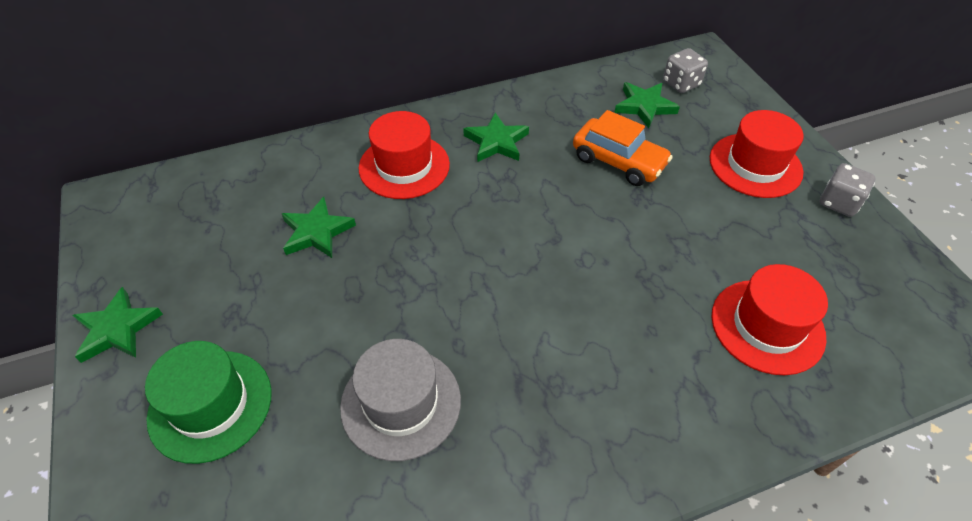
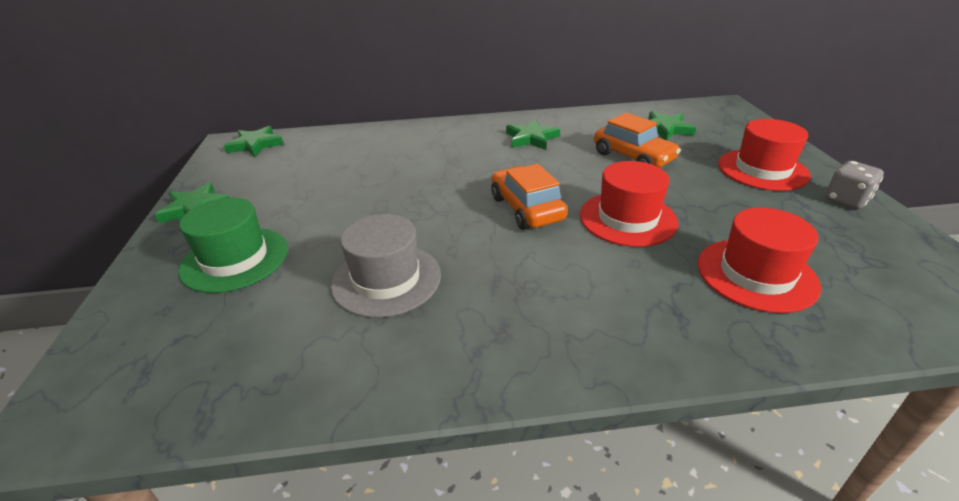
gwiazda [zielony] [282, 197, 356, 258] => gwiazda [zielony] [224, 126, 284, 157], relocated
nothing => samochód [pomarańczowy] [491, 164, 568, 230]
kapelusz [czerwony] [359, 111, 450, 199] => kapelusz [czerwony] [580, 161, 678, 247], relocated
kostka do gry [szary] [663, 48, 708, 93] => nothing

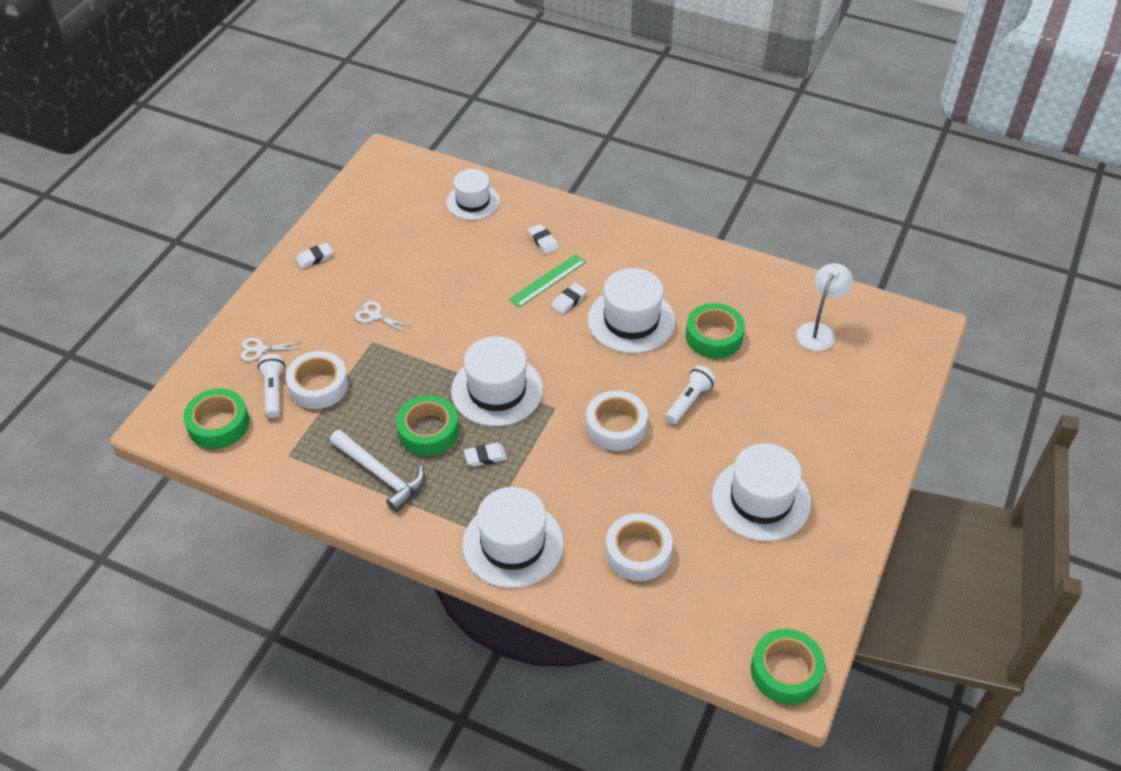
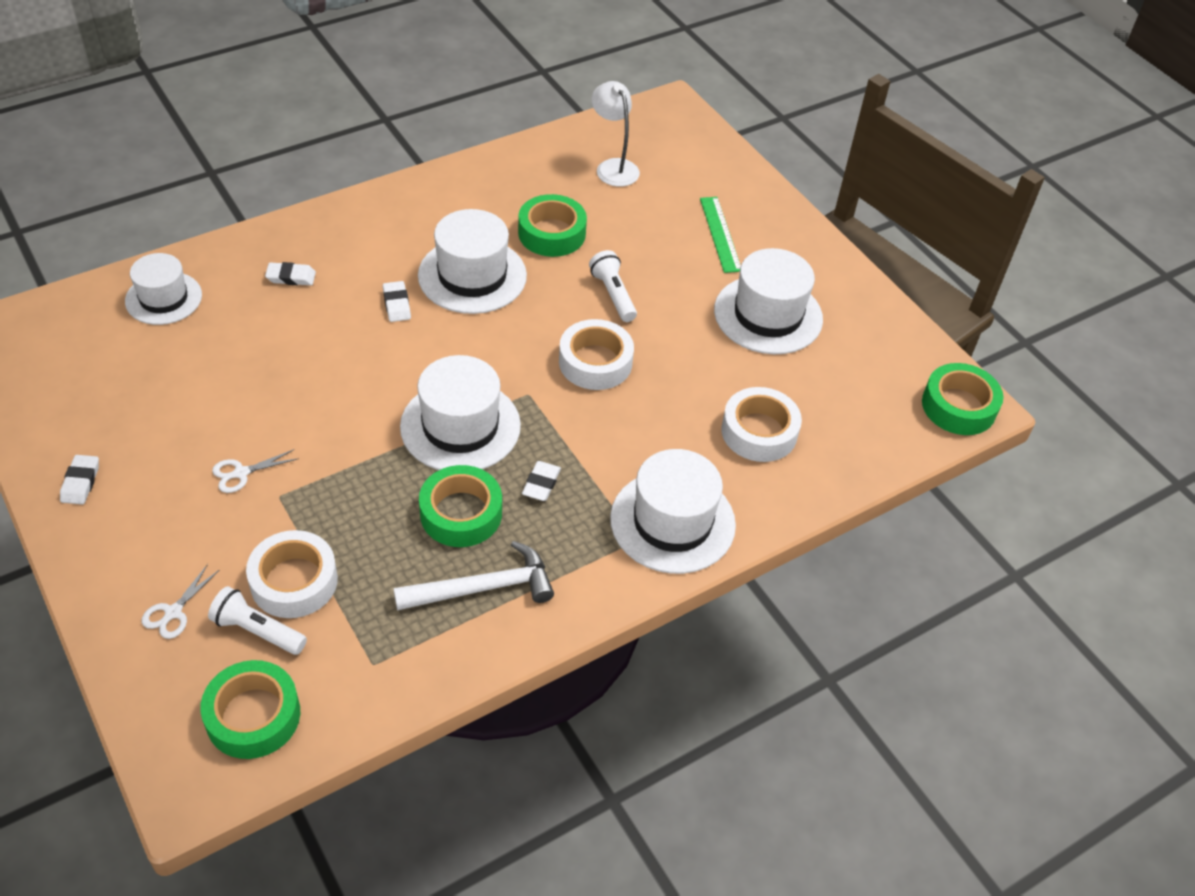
linijka [zielony] [509, 254, 586, 308] => linijka [zielony] [700, 197, 741, 273], relocated

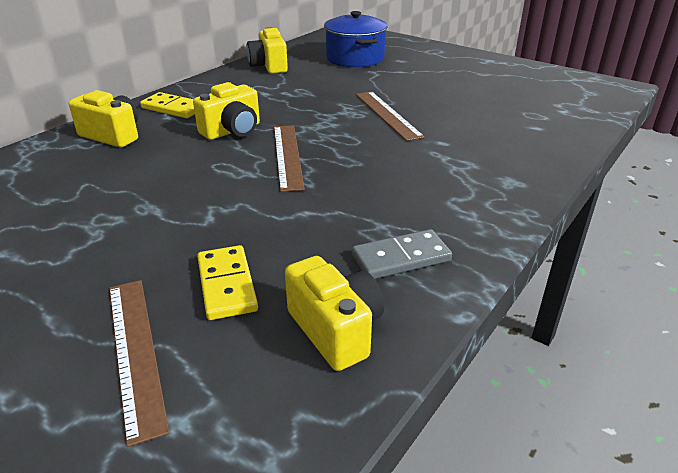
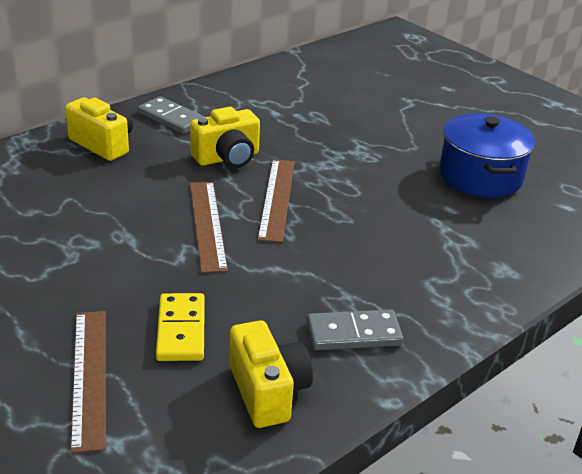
kostka domina [żółty] [140, 92, 195, 118] => kostka domina [szary] [138, 96, 205, 134]
linijka [brązowy] [356, 91, 425, 141] => linijka [brązowy] [190, 182, 228, 273], relocated
garnek [niebieski] [324, 11, 388, 67] => garnek [niebieski] [439, 113, 535, 198], relocated
aparat fotograficzny [żółty] [247, 27, 288, 74] => nothing

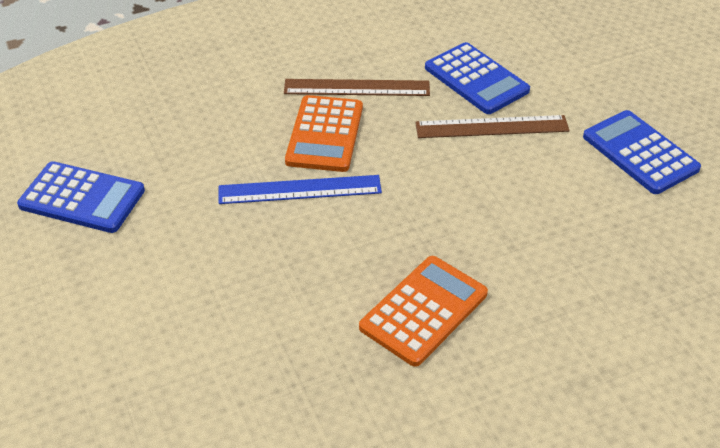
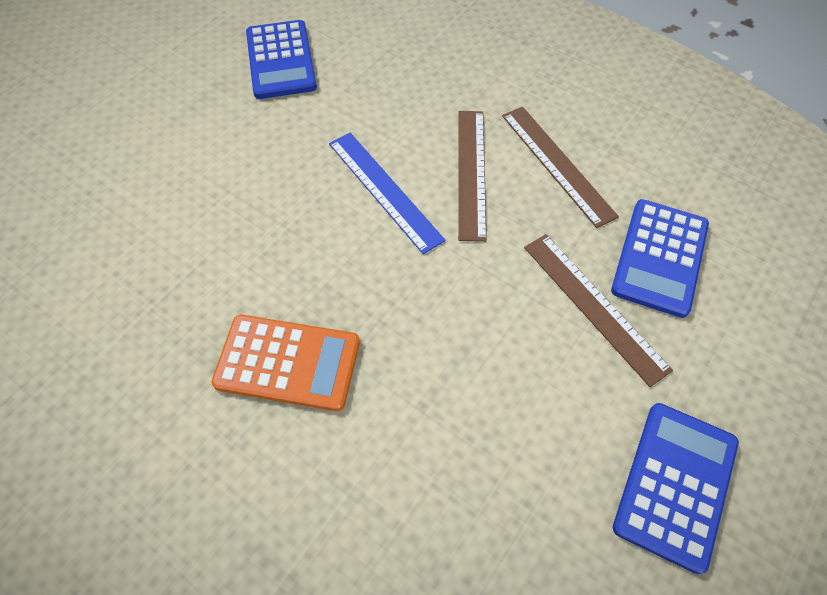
kalkulator [pomarańczowy] [285, 95, 363, 172] => linijka [brązowy] [458, 111, 487, 242]

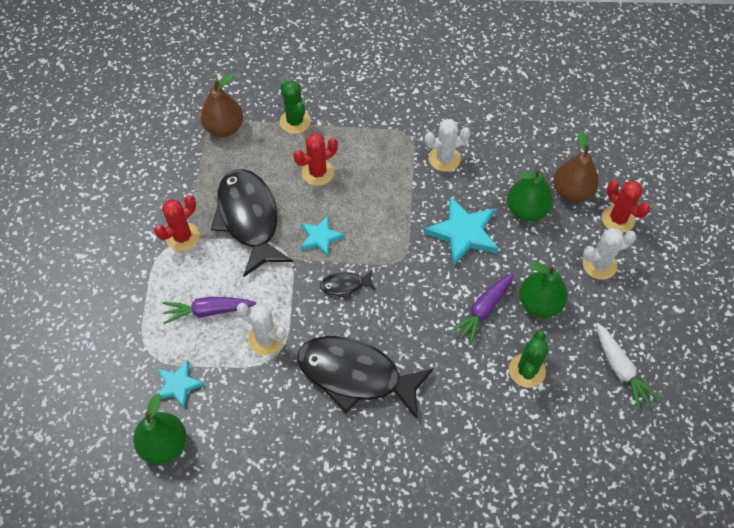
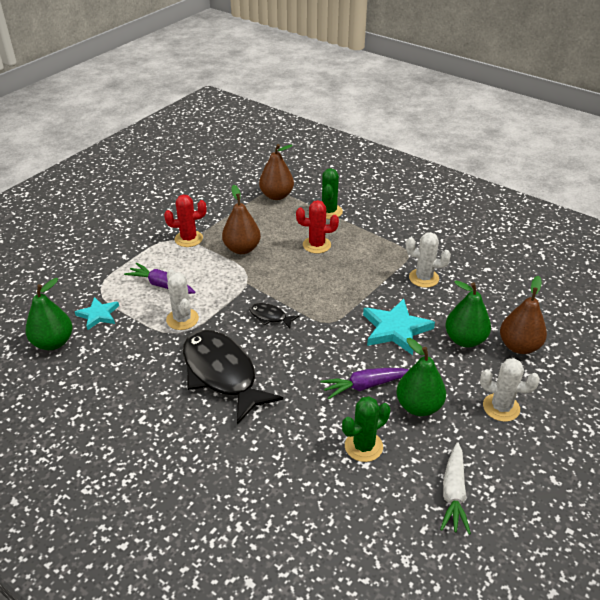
ryba [czarny] [211, 169, 293, 277] => gruszka [brązowy] [222, 185, 261, 254]
gwiazda [turkusowy] [300, 215, 345, 257] => nothing
kaktus [czerwony] [602, 180, 651, 233] => nothing

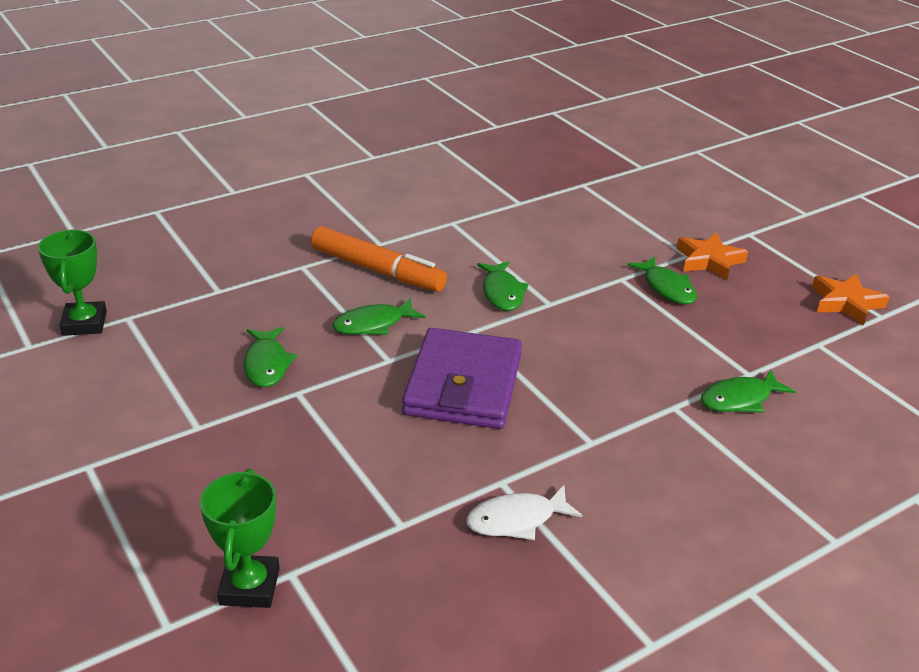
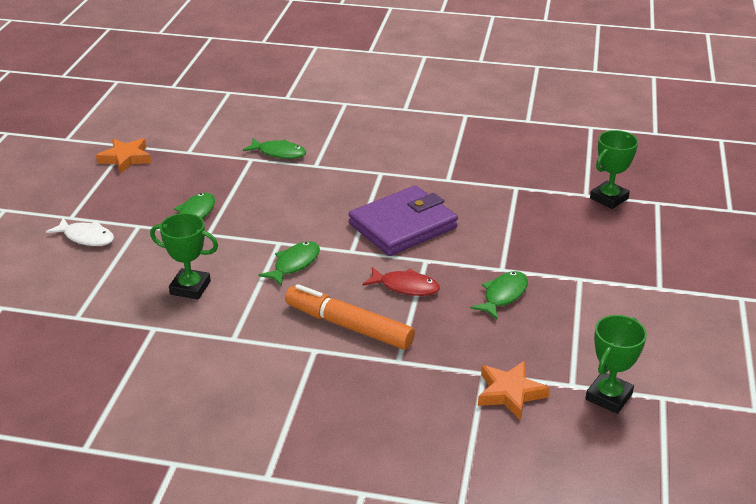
ryba [biały] [466, 485, 583, 540] => ryba [biały] [46, 217, 114, 246], relocated
nothing => puchar [zielony] [150, 213, 218, 299]
flamaster [pomarańczowy] [311, 226, 447, 292] => flamaster [pomarańczowy] [285, 284, 415, 350], 45 degrees counterclockwise
ryba [zielony] [332, 298, 425, 335] => ryba [czerwony] [363, 267, 440, 296]
gwiazda [pomarańczowy] [677, 232, 748, 280] => gwiazda [pomarańczowy] [478, 361, 550, 420], relocated

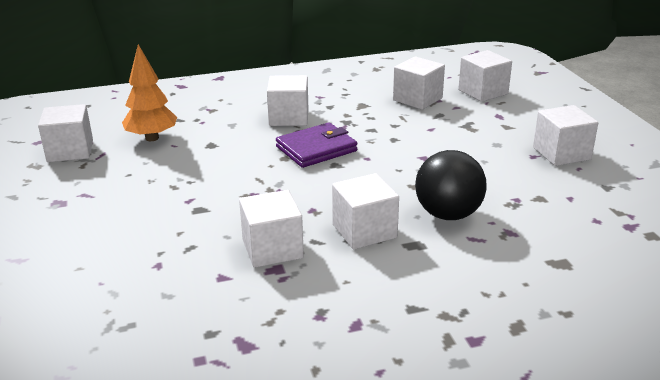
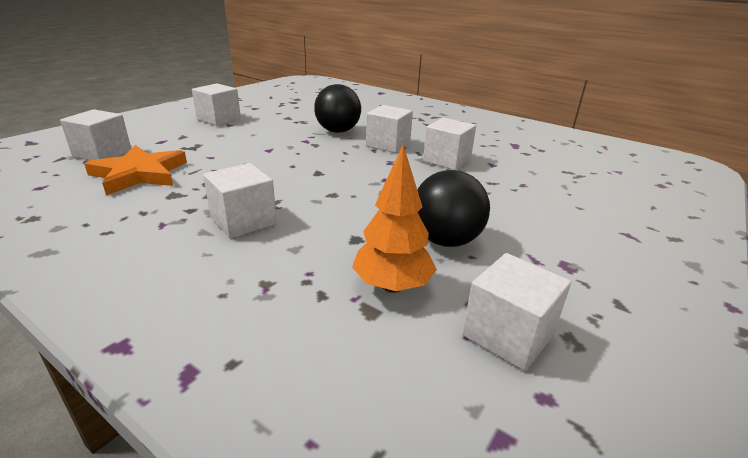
sześcian [biały] [393, 56, 445, 110] => gwiazda [pomarańczowy] [84, 145, 187, 195]
nothing => piłka [czarny] [417, 170, 490, 247]
portfel [fioletowy] [276, 123, 357, 168] => nothing

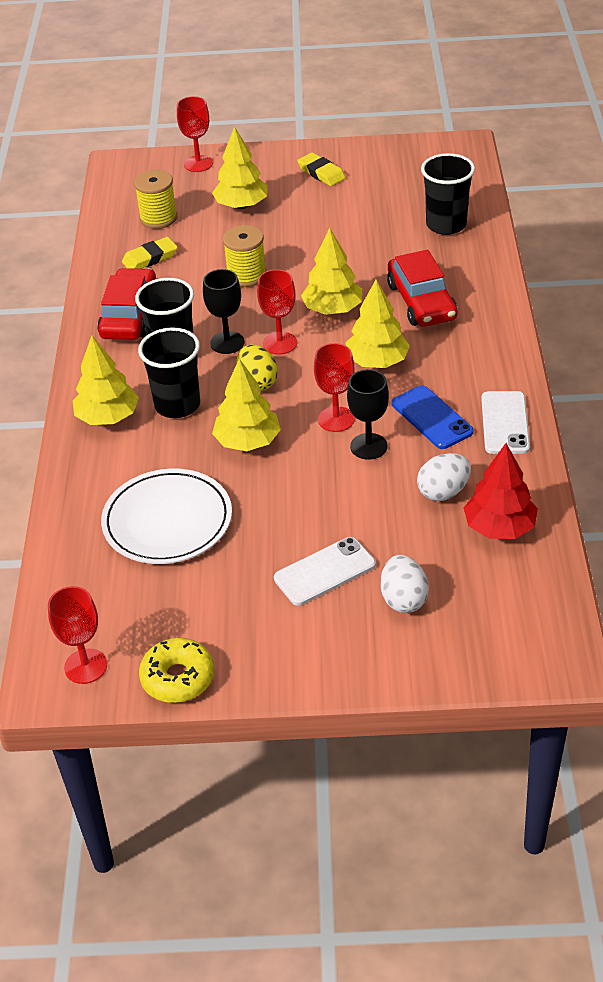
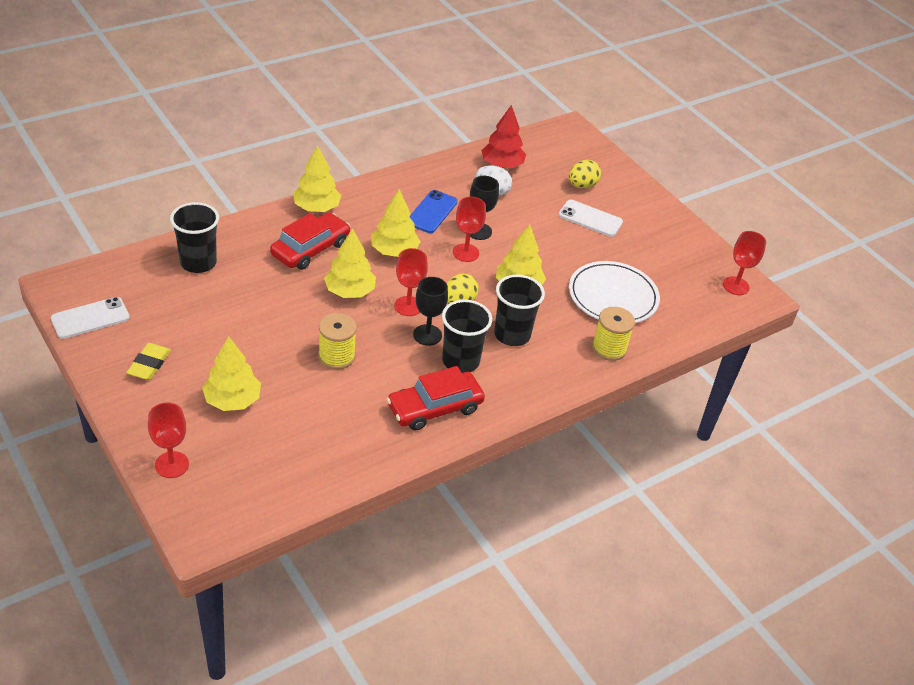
telefon [biały] [481, 391, 530, 454] => telefon [biały] [51, 297, 130, 339], relocated
drzewko [żółty] [73, 335, 139, 425] => drzewko [żółty] [293, 145, 341, 212], relocated
jajko [biały] [381, 555, 428, 613] => jajko [żółty] [569, 160, 601, 189]
szpulka [żółty] [134, 170, 177, 229] => szpulka [żółty] [592, 307, 635, 361], relocated
gumka do mazania [żółty] [122, 237, 178, 269] => nothing
donut [żółty] [139, 638, 215, 703] => nothing

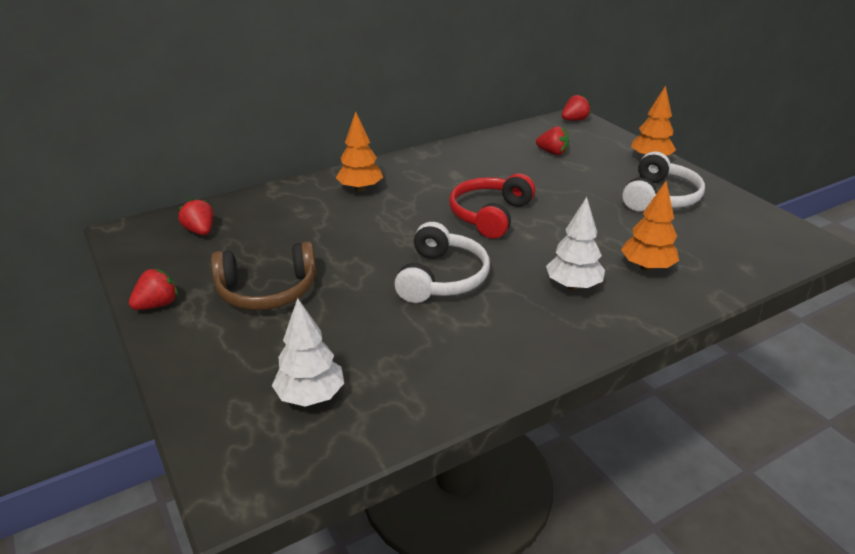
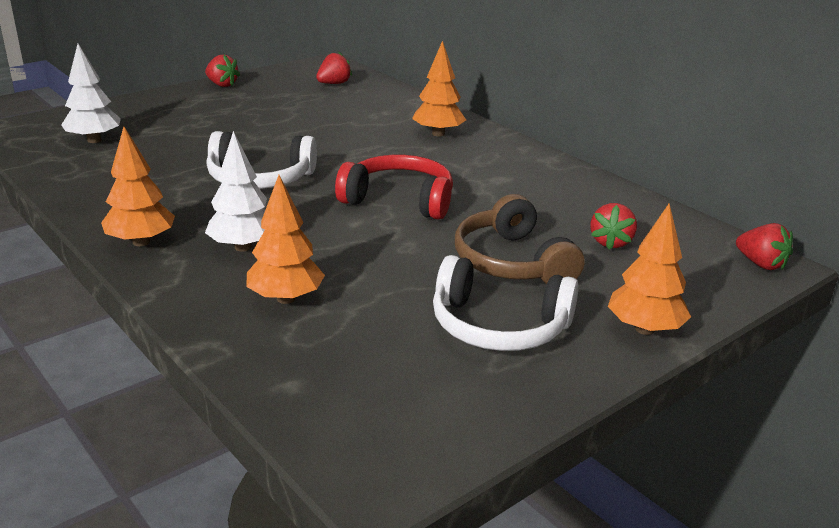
nothing => drzewko [pomarańczowy] [101, 127, 175, 246]
słuchawki [brązowy] [211, 242, 317, 310] => słuchawki [brązowy] [455, 194, 585, 284], relocated

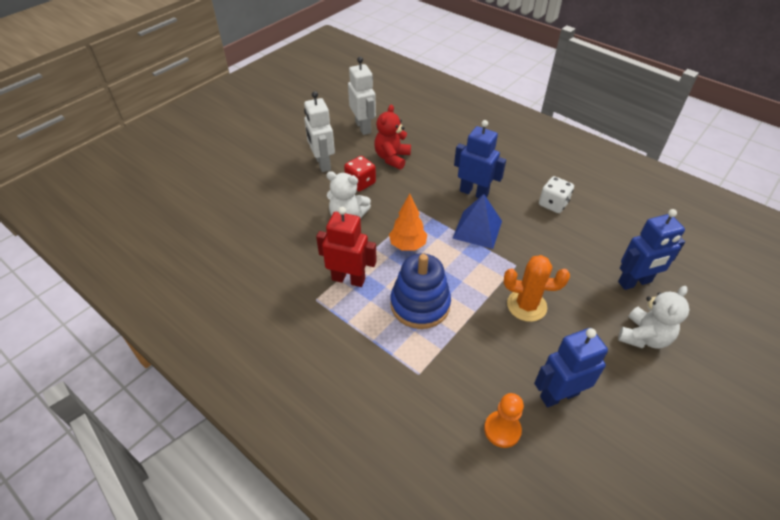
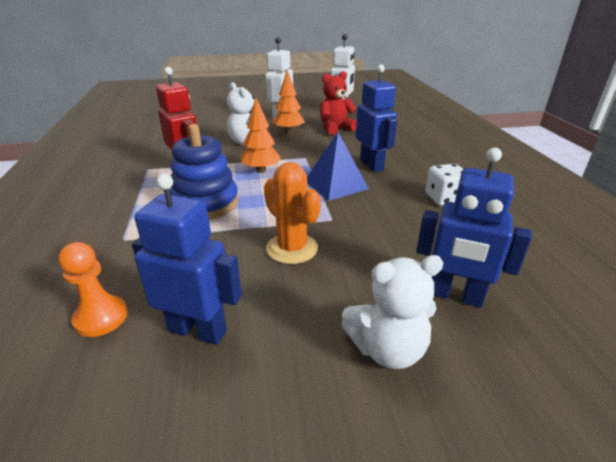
kostka do gry [czerwony] [344, 156, 376, 192] => drzewko [pomarańczowy] [272, 70, 305, 133]

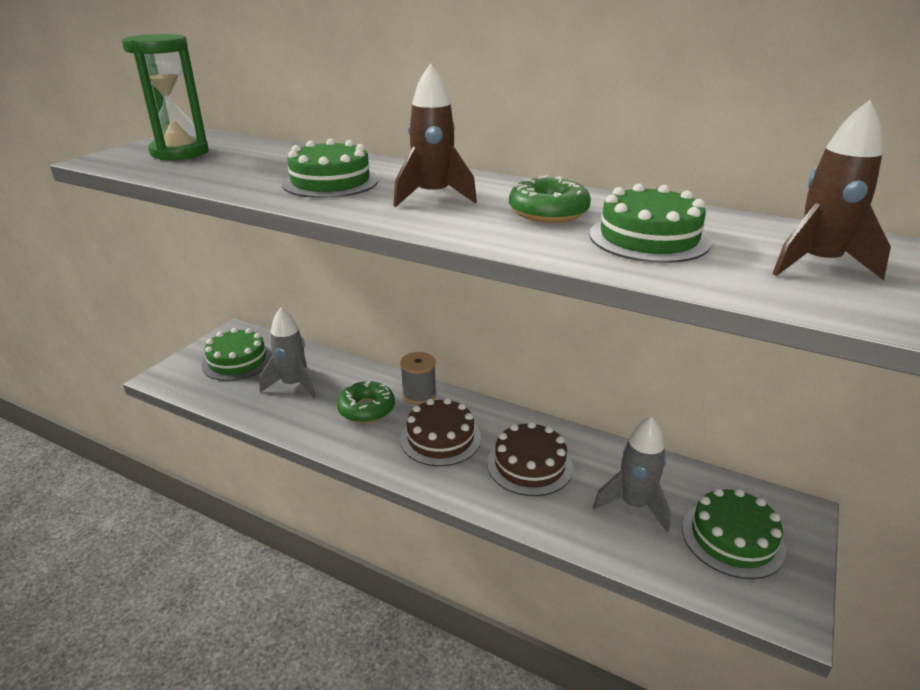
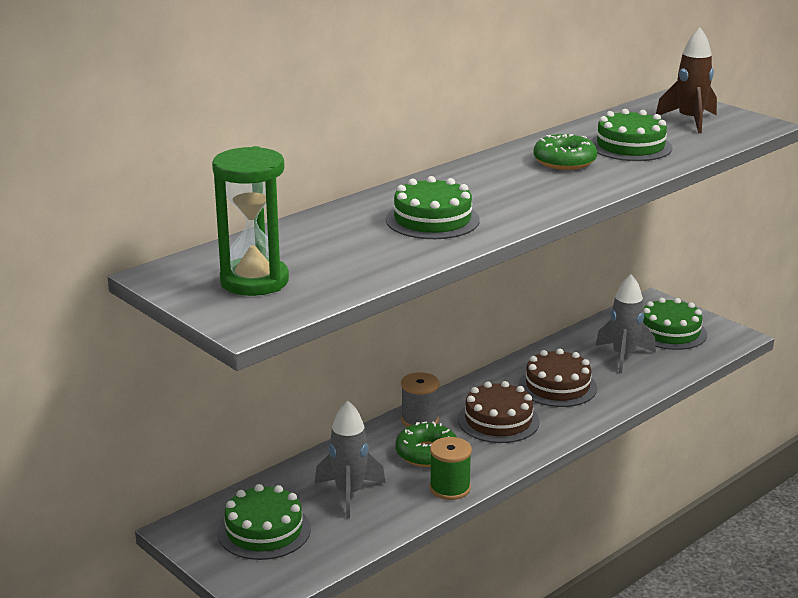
nothing => szpulka [zielony] [430, 437, 472, 500]
rakieta [brązowy] [393, 63, 477, 207] => nothing

